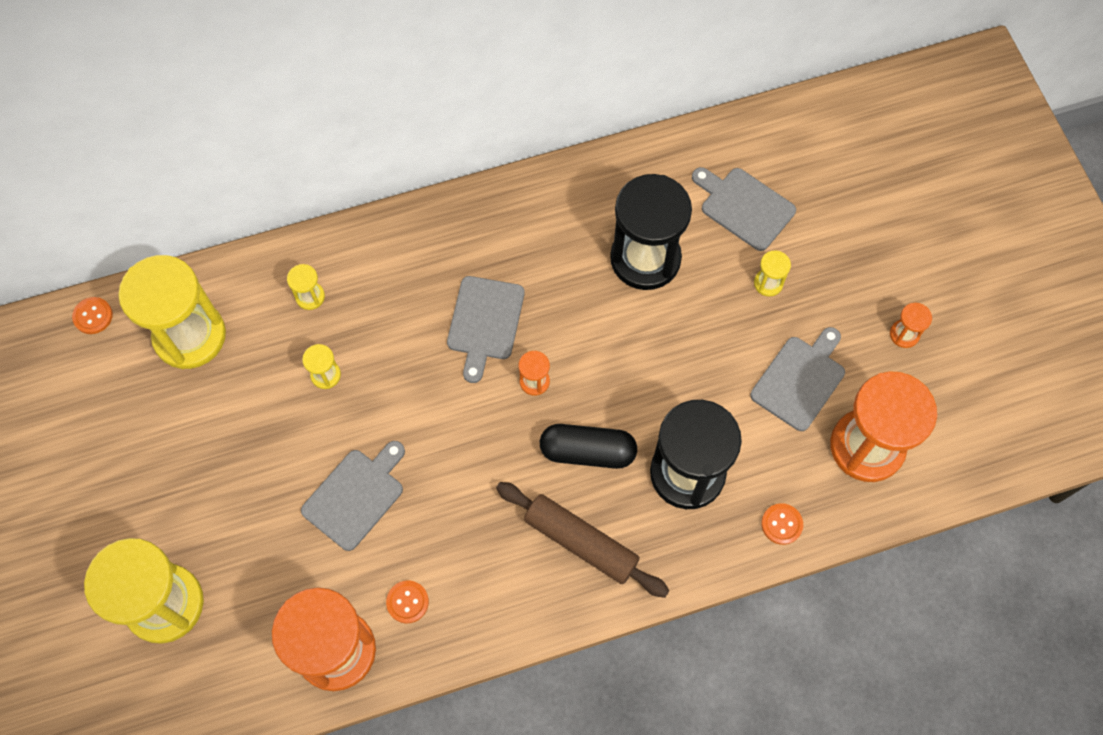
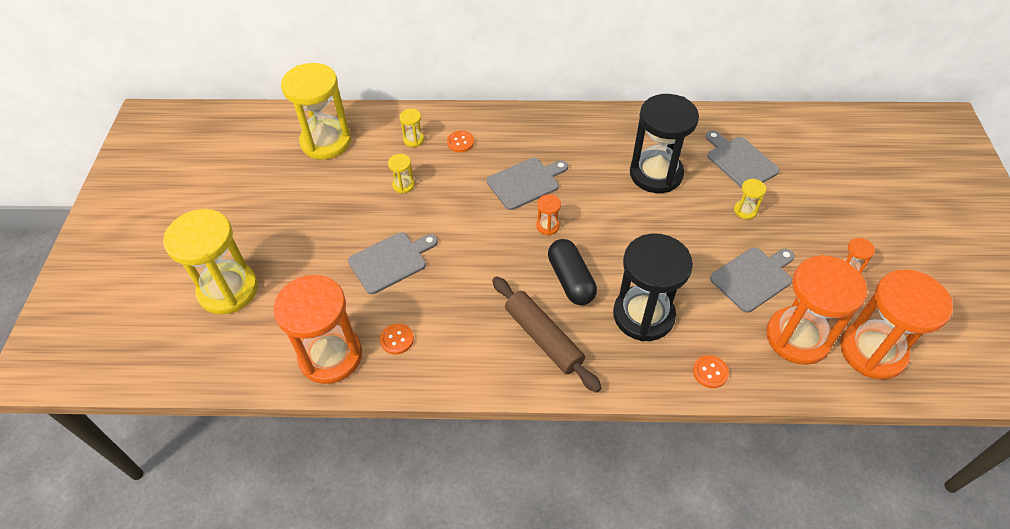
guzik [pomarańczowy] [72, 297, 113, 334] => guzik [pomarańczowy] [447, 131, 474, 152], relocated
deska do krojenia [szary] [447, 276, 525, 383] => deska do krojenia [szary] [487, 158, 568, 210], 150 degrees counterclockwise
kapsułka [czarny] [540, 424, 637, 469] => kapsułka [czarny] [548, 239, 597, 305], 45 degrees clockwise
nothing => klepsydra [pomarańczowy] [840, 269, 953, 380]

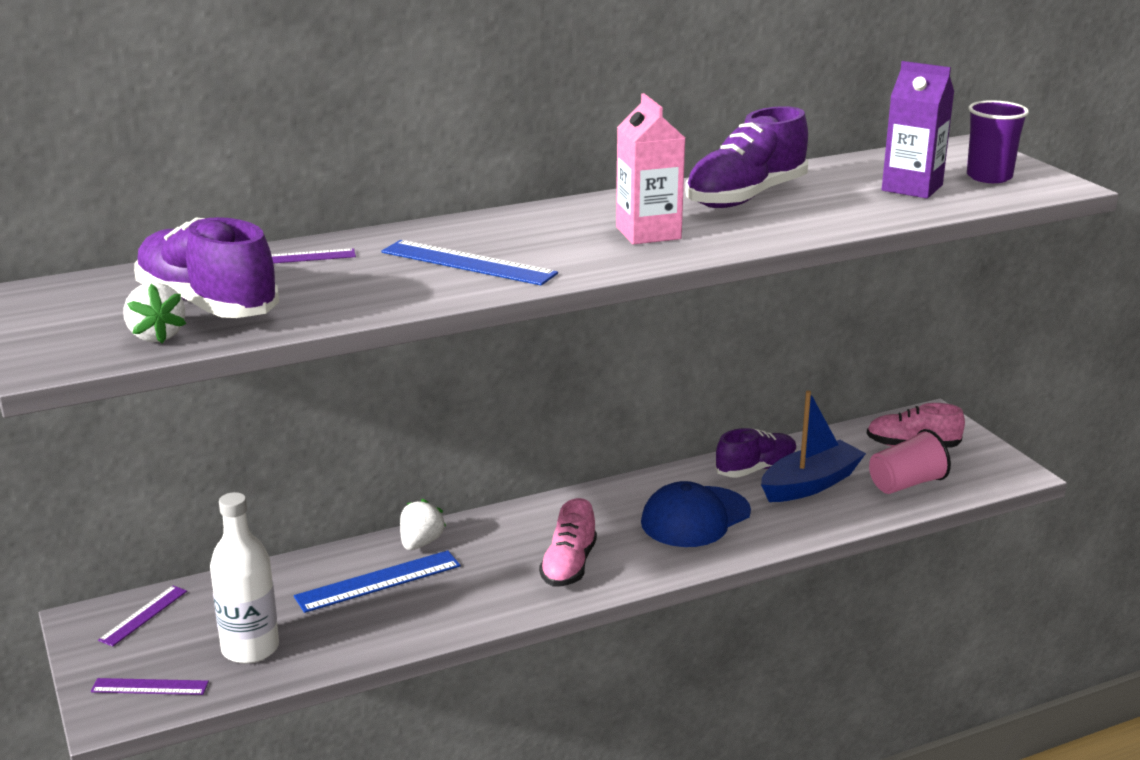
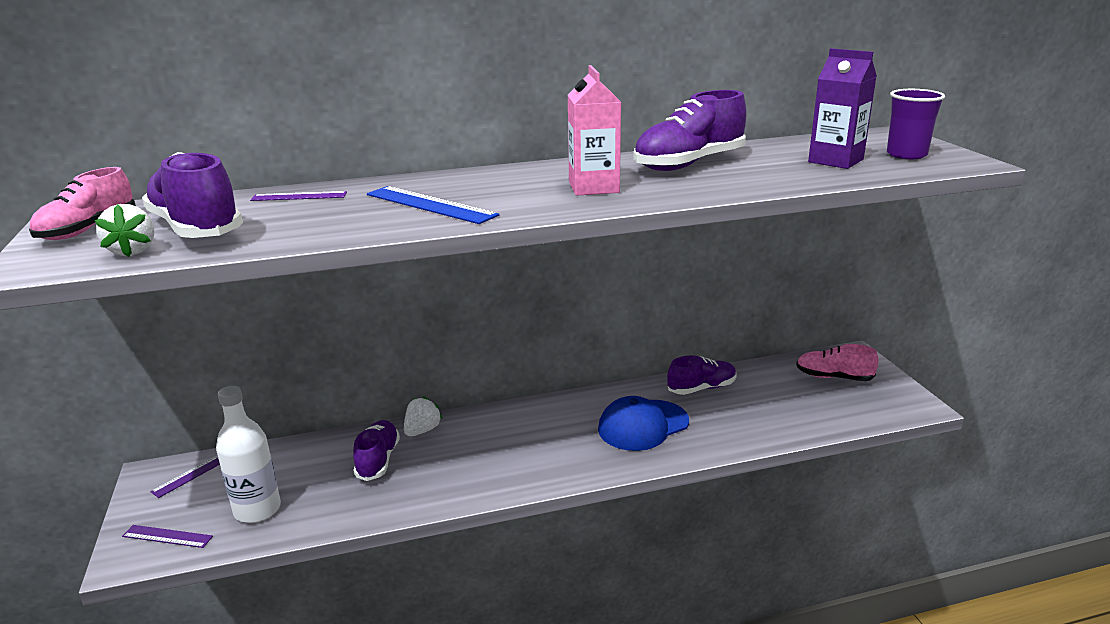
but [różowy] [539, 498, 597, 587] => but [różowy] [29, 167, 136, 240], relocated
linijka [niebieski] [294, 550, 461, 613] => but [fioletowy] [353, 420, 400, 481]
łódka [niebieski] [761, 391, 866, 502] => nothing
szklanka [różowy] [869, 429, 951, 494] => nothing

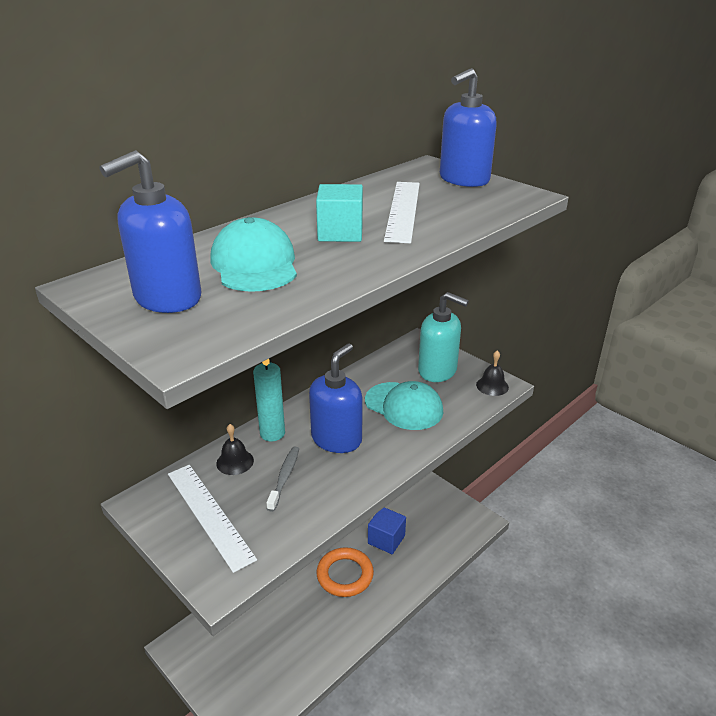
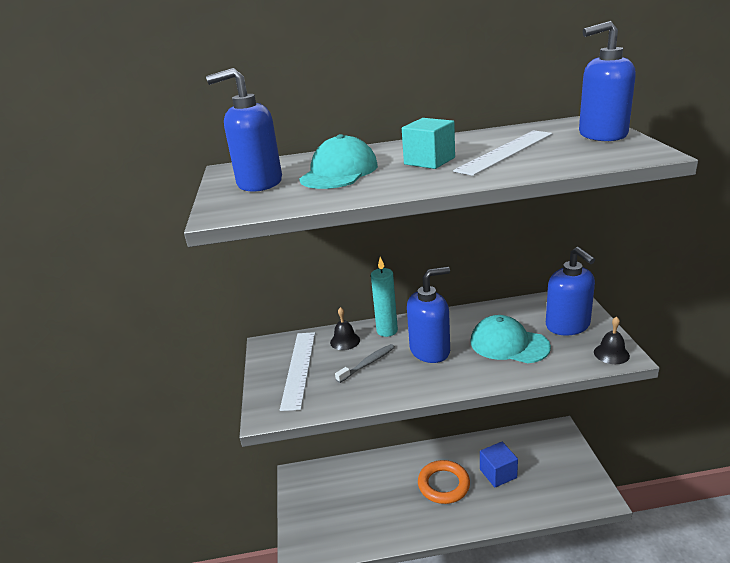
czapka [turkusowy] [365, 381, 443, 430] => czapka [turkusowy] [470, 315, 551, 363], 135 degrees clockwise
dozownik mydła [turkusowy] [418, 292, 469, 382] => dozownik mydła [niebieski] [546, 247, 595, 336]

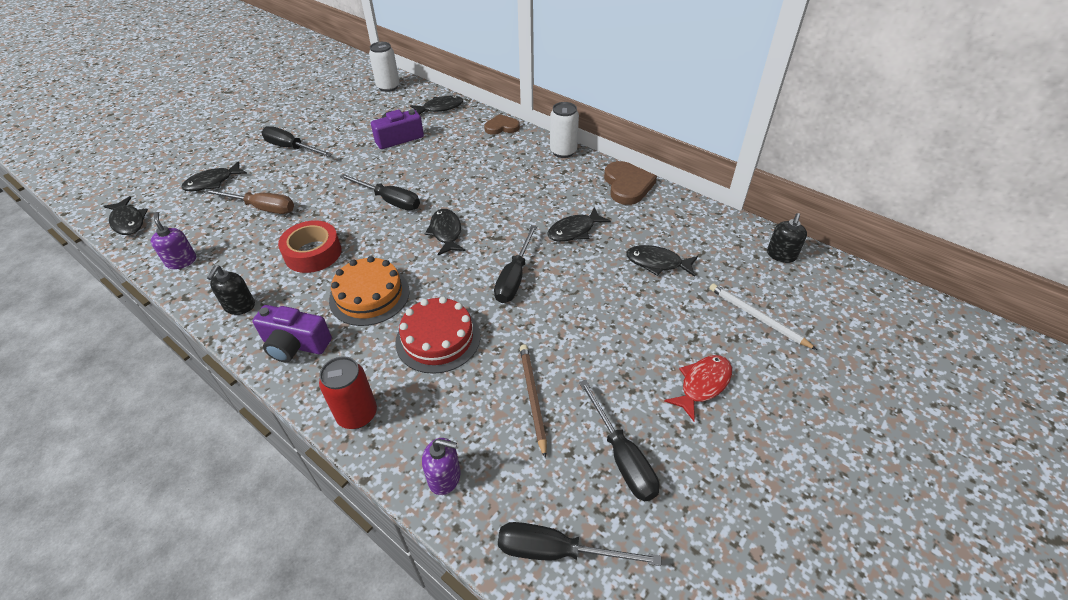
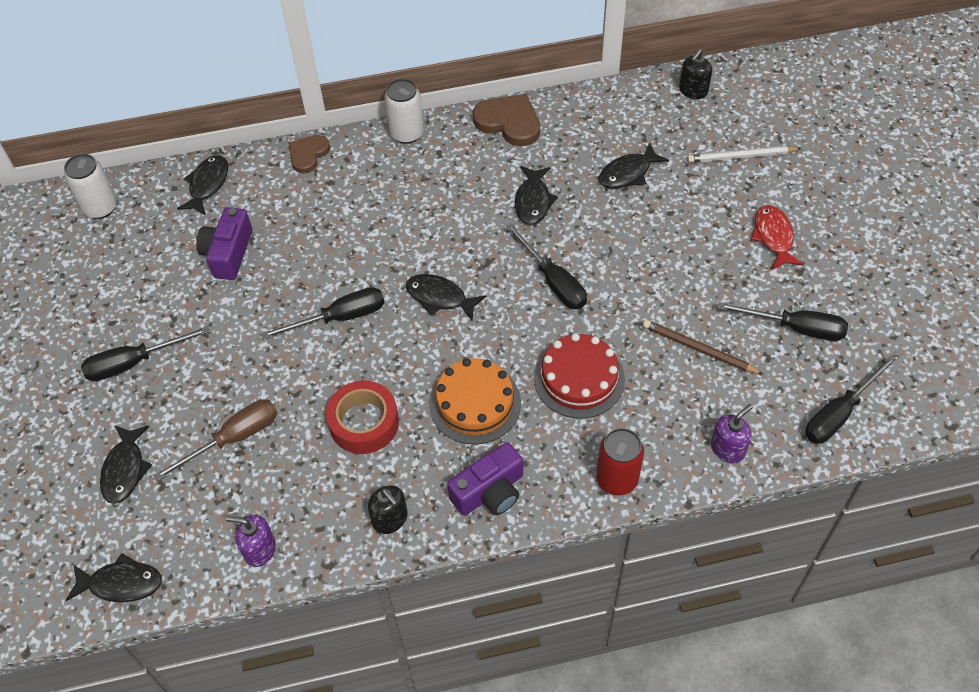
dozownik mydła [czarny] [767, 213, 807, 263] => dozownik mydła [czarny] [679, 49, 712, 99], 60 degrees clockwise

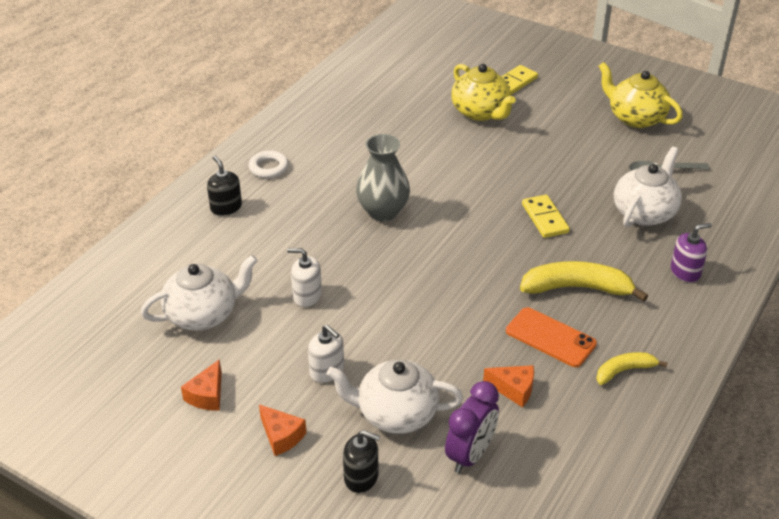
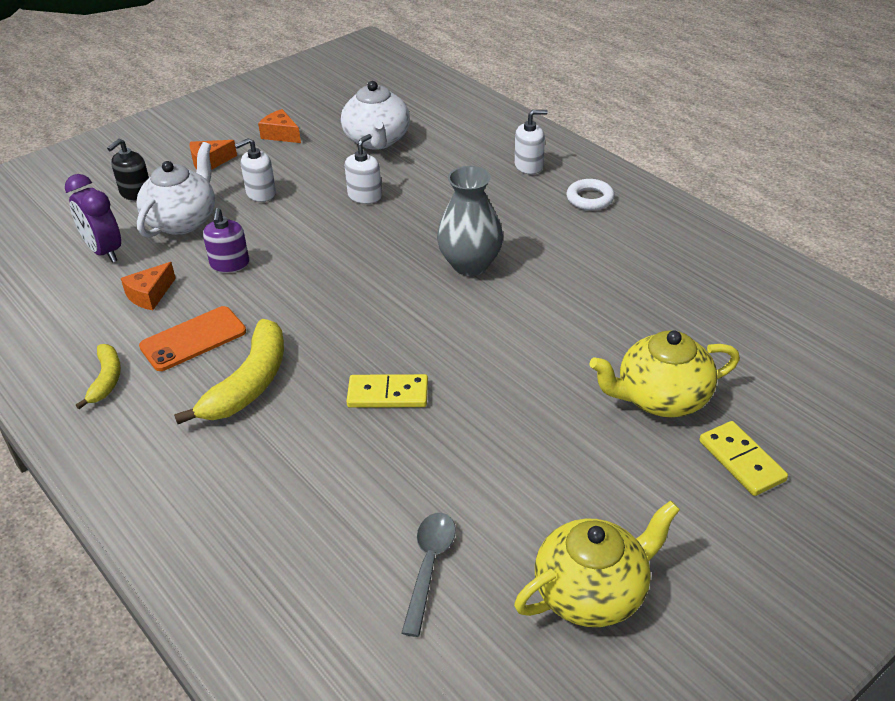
dozownik mydła [fioletowy] [671, 223, 712, 282] => dozownik mydła [fioletowy] [203, 208, 249, 273], relocated
dozownik mydła [czarny] [207, 156, 242, 216] => dozownik mydła [biały] [515, 110, 548, 174]
imbryk [biały] [614, 146, 682, 227] => nothing

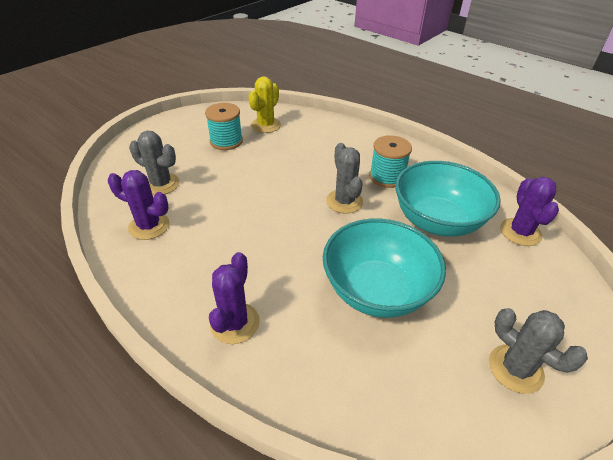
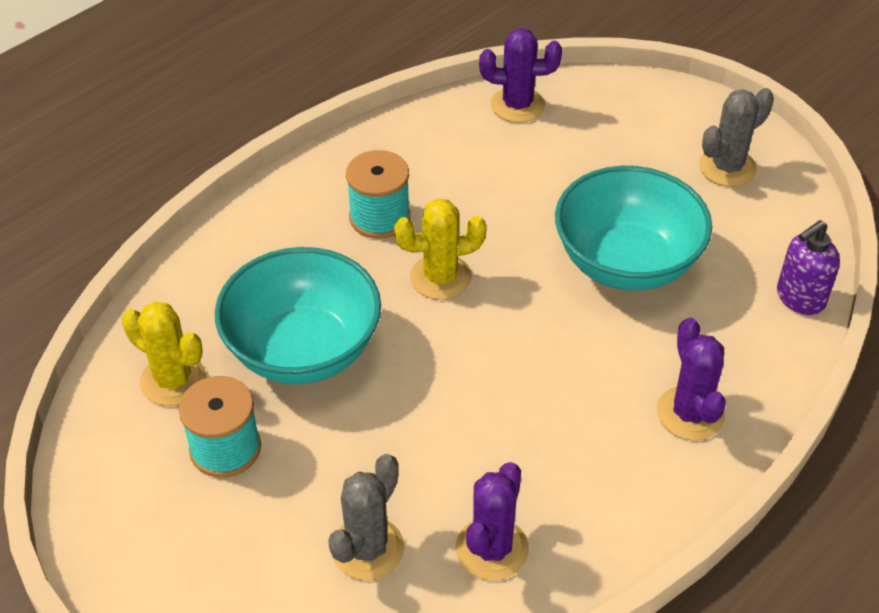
miska [turkusowy] [395, 161, 501, 237] => miska [turkusowy] [215, 247, 381, 384], relocated
kaktus [szary] [326, 143, 363, 214] => kaktus [żółty] [394, 198, 487, 300]
kaktus [fioletowy] [209, 252, 260, 344] => kaktus [fioletowy] [657, 318, 726, 440], 60 degrees clockwise
nothing => dozownik mydła [fioletowy] [777, 220, 840, 315]

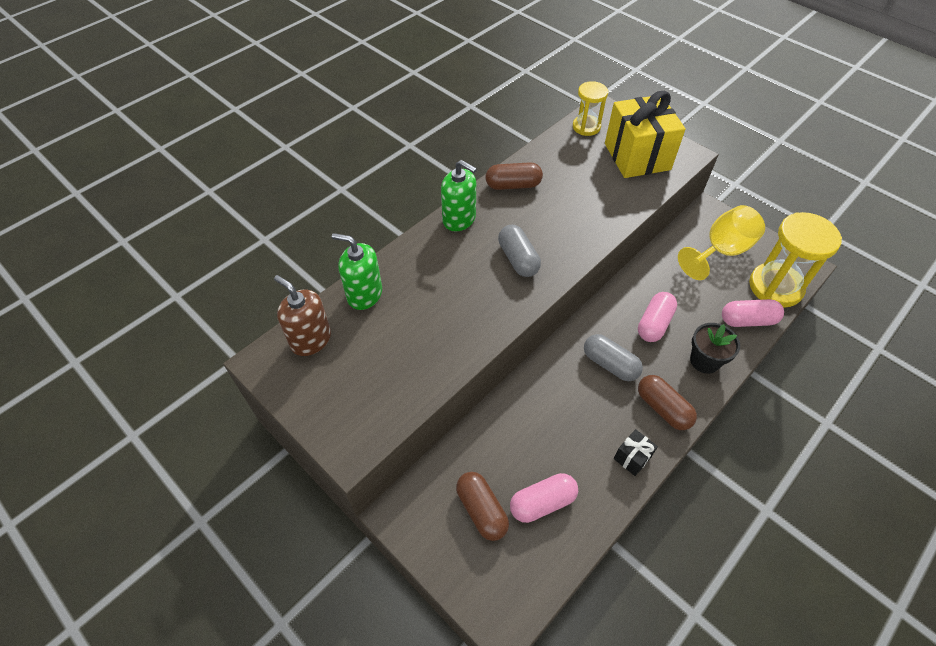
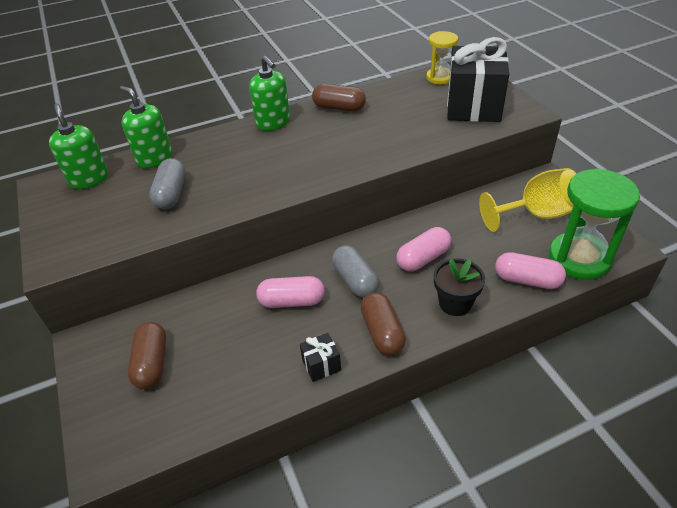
dozownik mydła [brązowy] [274, 275, 331, 356] => dozownik mydła [zielony] [49, 103, 109, 189]
kapsułka [szary] [498, 225, 541, 277] => kapsułka [szary] [149, 158, 186, 209], relocated
kapsułka [różowy] [510, 473, 578, 523] => kapsułka [różowy] [256, 276, 325, 308], relocated
prezent [żółty] [605, 91, 686, 178] => prezent [czarny] [447, 37, 509, 122]
klepsydra [żółty] [749, 212, 842, 308] => klepsydra [zielony] [549, 168, 640, 280]

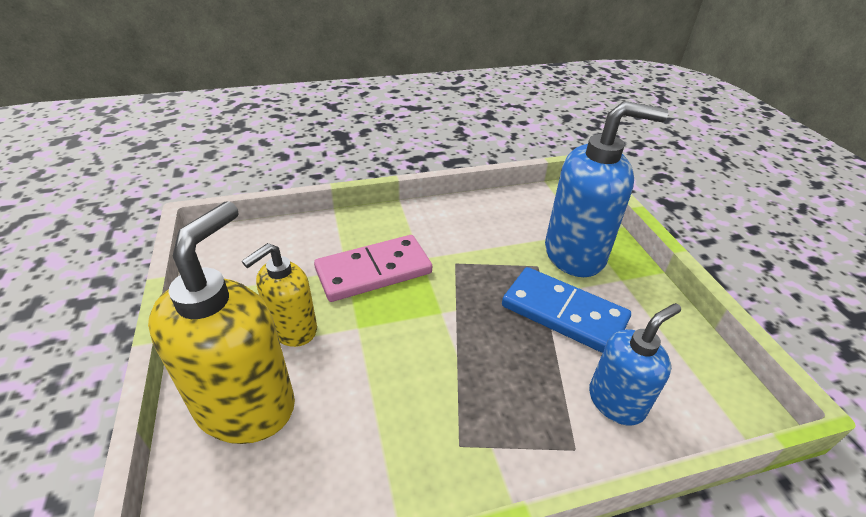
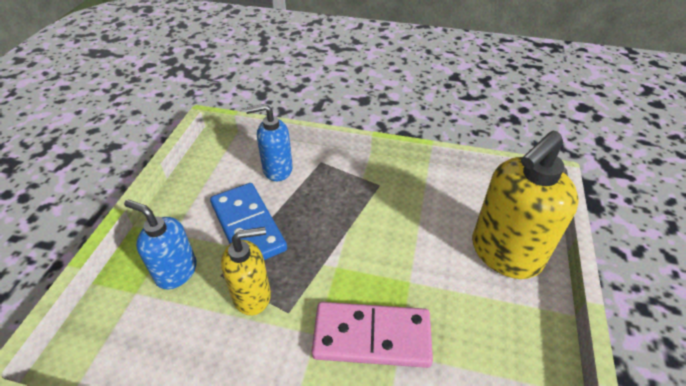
dozownik mydła [niebieski] [545, 101, 668, 277] => dozownik mydła [niebieski] [124, 200, 197, 289], x0.60
dozownik mydła [żółty] [242, 243, 317, 347] => dozownik mydła [żółty] [221, 227, 271, 316], relocated

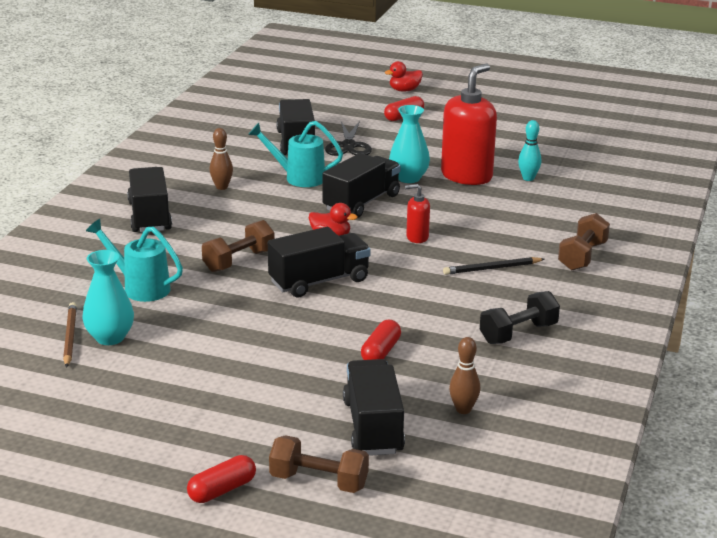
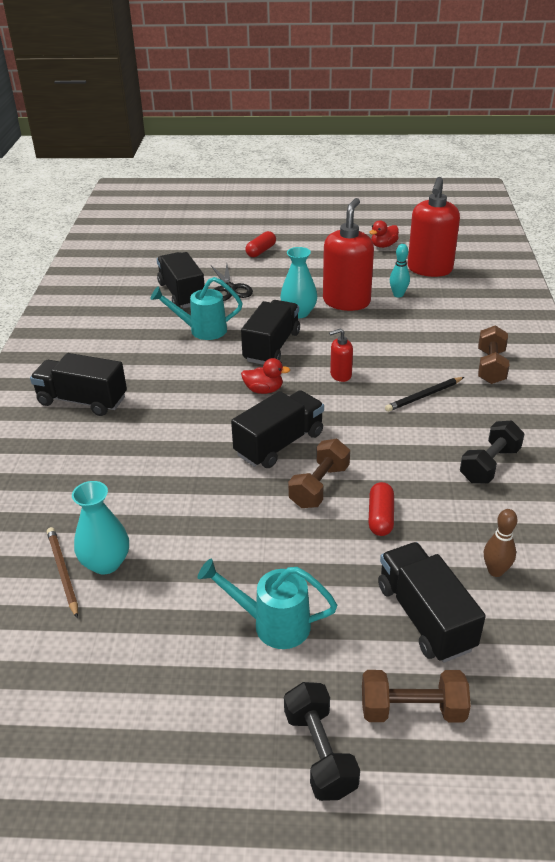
ciężarówka [czarny] [127, 167, 172, 232] => ciężarówka [czarny] [30, 353, 127, 416], 45 degrees counterclockwise
konewka [turkusowy] [86, 219, 183, 302] => konewka [turkusowy] [198, 559, 337, 649], relocated
kapsułka [czerwony] [187, 455, 256, 503] => hantel [czarny] [284, 682, 360, 801]
hantel [brązowy] [202, 220, 275, 272] => hantel [brązowy] [288, 439, 350, 508], relocated
kaczka [czerwony] [385, 61, 423, 92] => kaczka [czerwony] [369, 220, 399, 248], relocated
nothing => dozownik mydła [czerwony] [408, 177, 460, 277]
kręgiel [brązowy] [210, 128, 233, 190] => nothing

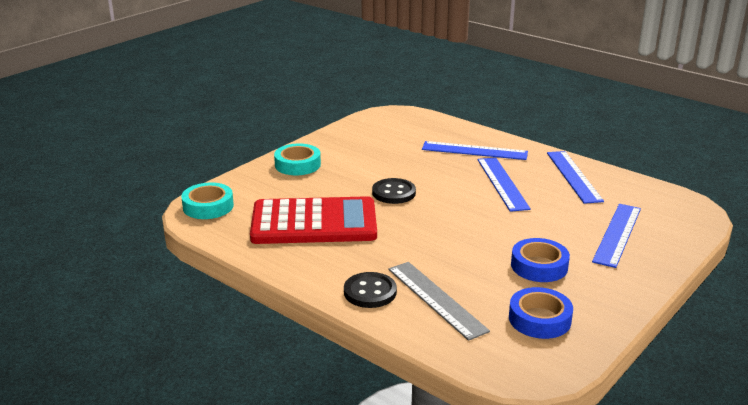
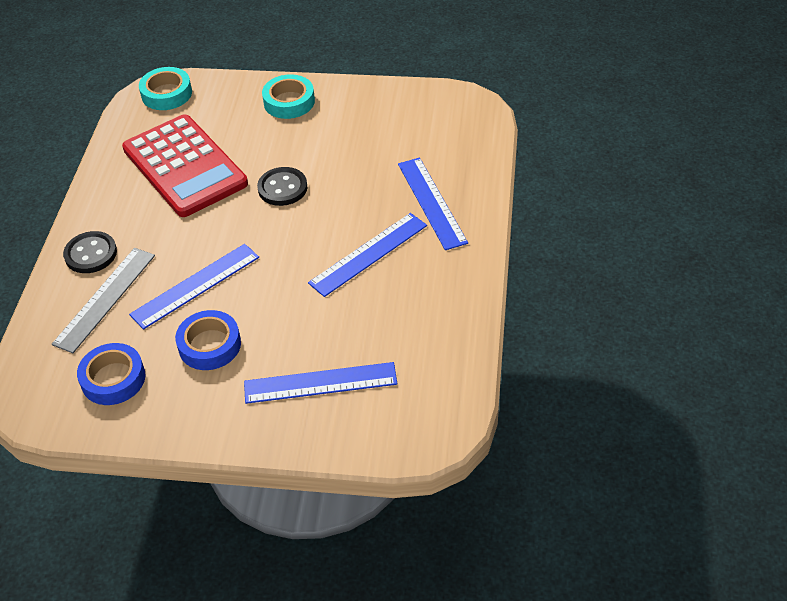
linijka [niebieski] [547, 151, 604, 204] => linijka [niebieski] [129, 244, 259, 330], relocated

